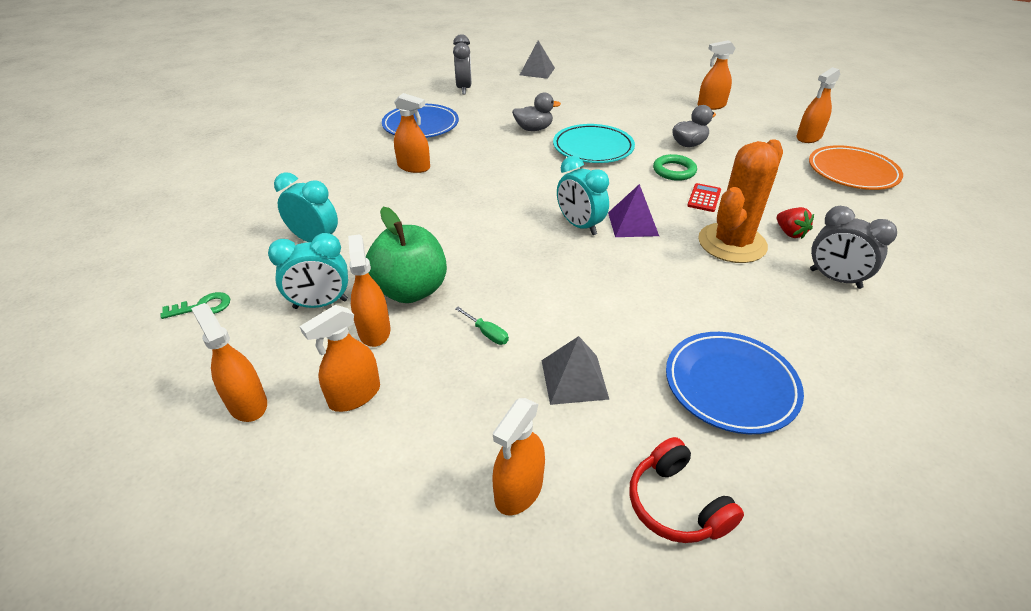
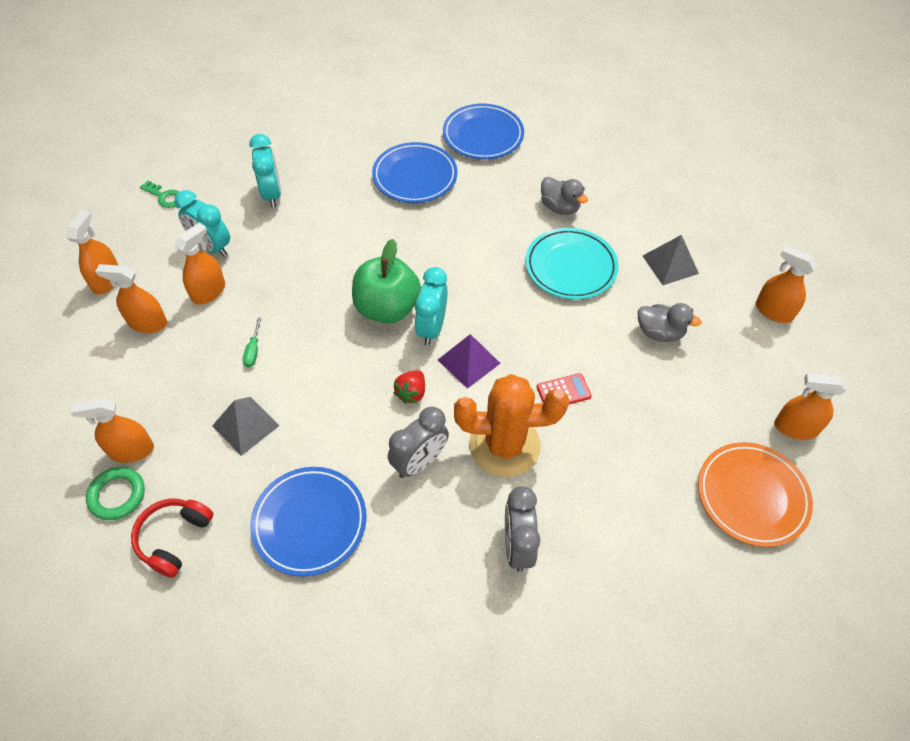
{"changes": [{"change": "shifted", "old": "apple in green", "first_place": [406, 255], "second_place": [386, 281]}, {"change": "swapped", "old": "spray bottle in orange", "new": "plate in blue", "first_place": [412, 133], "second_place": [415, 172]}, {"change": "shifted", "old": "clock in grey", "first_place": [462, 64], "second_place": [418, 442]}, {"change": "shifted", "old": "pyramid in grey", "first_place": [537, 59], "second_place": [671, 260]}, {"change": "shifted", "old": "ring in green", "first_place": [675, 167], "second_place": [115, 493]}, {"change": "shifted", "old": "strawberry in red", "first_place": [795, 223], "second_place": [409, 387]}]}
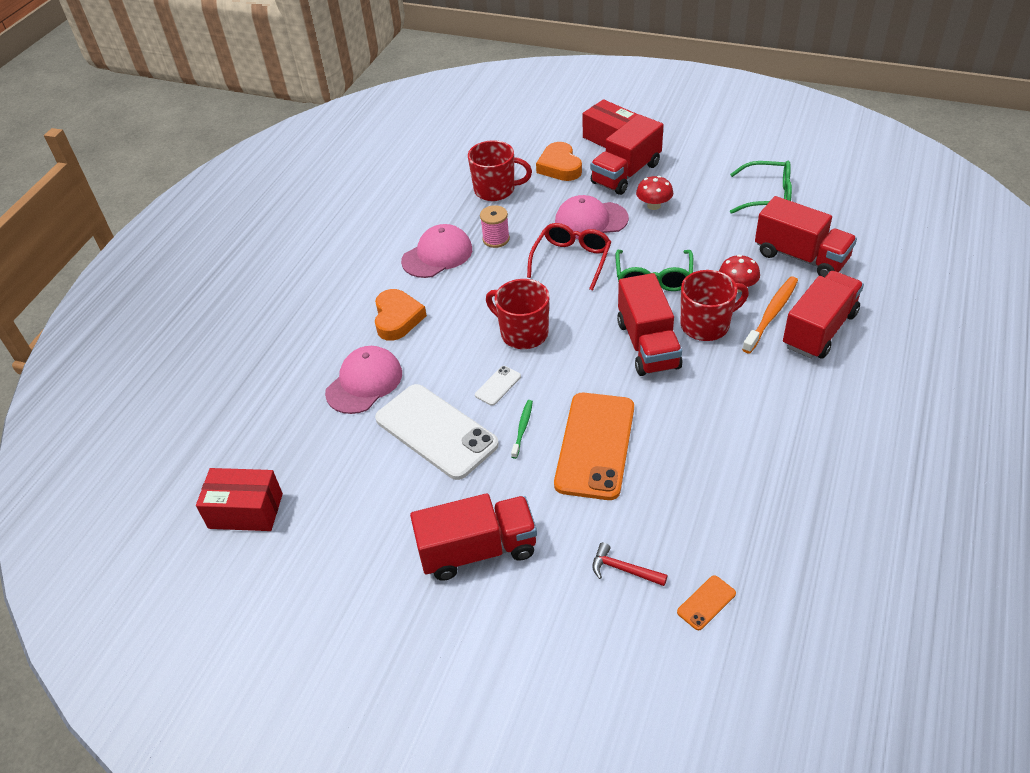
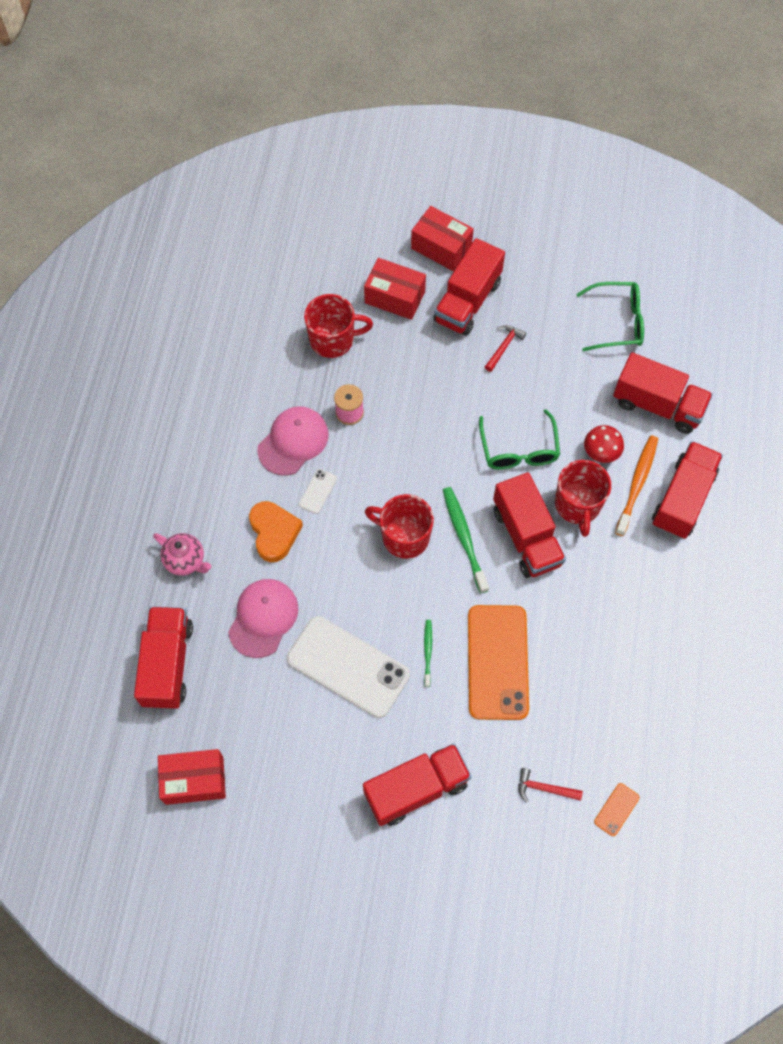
{"changes": [{"change": "shifted", "old": "phone in white", "first_place": [498, 386], "second_place": [318, 491]}, {"change": "gone", "old": "glasses in red", "first_place": [569, 257]}, {"change": "swapped", "old": "heart in orange", "new": "box in red", "first_place": [559, 161], "second_place": [395, 289]}, {"change": "gone", "old": "cap in pink", "first_place": [592, 217]}, {"change": "swapped", "old": "mushroom in red", "new": "hammer in red", "first_place": [654, 193], "second_place": [505, 348]}, {"change": "rotated", "old": "mug in red", "first_place": [715, 305], "second_place": [583, 498], "degrees": 120}, {"change": "new", "new": "truck in red", "second_place": [163, 658]}, {"change": "new", "new": "teapot in pink", "second_place": [182, 554]}, {"change": "new", "new": "toothbrush in green", "second_place": [466, 540]}]}
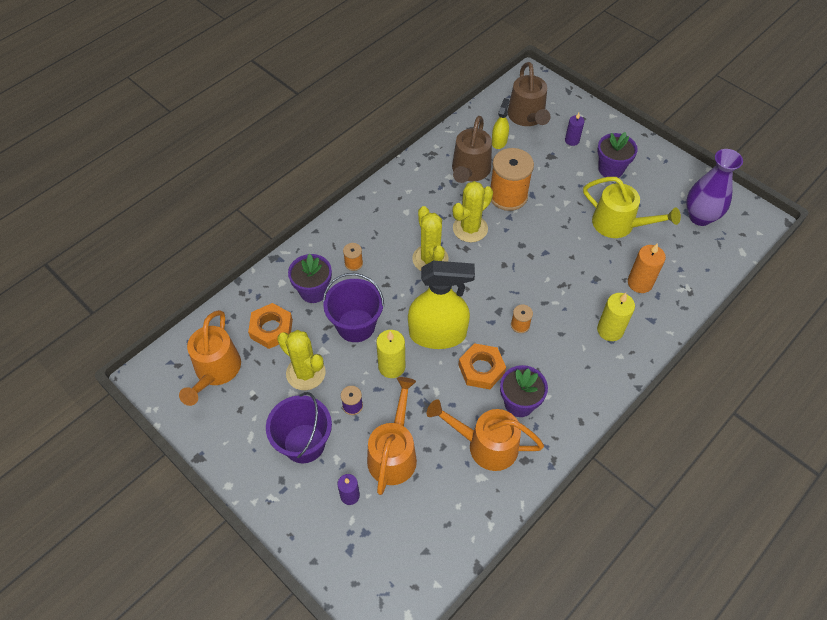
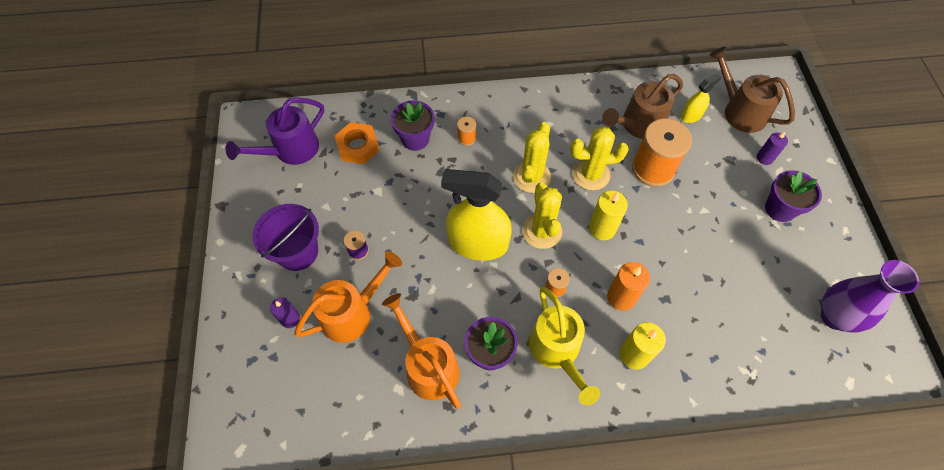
{"changes": [{"change": "repainted", "old": "watering can in orange", "new": "watering can in purple", "first_place": [210, 358], "second_place": [274, 131]}, {"change": "shifted", "old": "cactus in yellow", "first_place": [301, 360], "second_place": [542, 215]}, {"change": "gone", "old": "bucket in purple", "first_place": [353, 307]}, {"change": "shifted", "old": "candle in yellow", "first_place": [390, 354], "second_place": [608, 215]}, {"change": "rotated", "old": "spray bottle in yellow", "first_place": [441, 305], "second_place": [476, 215], "degrees": 150}, {"change": "gone", "old": "nut in orange", "first_place": [482, 366]}, {"change": "rotated", "old": "watering can in brown", "first_place": [529, 94], "second_place": [752, 89], "degrees": 105}, {"change": "shifted", "old": "watering can in yellow", "first_place": [632, 207], "second_place": [564, 346]}, {"change": "shifted", "old": "candle in orange", "first_place": [647, 268], "second_place": [628, 286]}]}
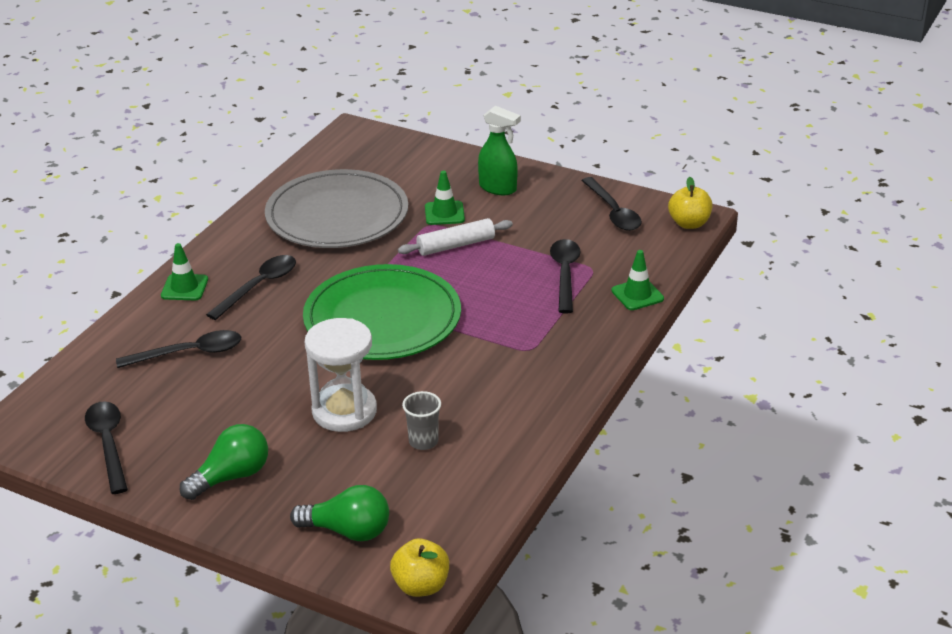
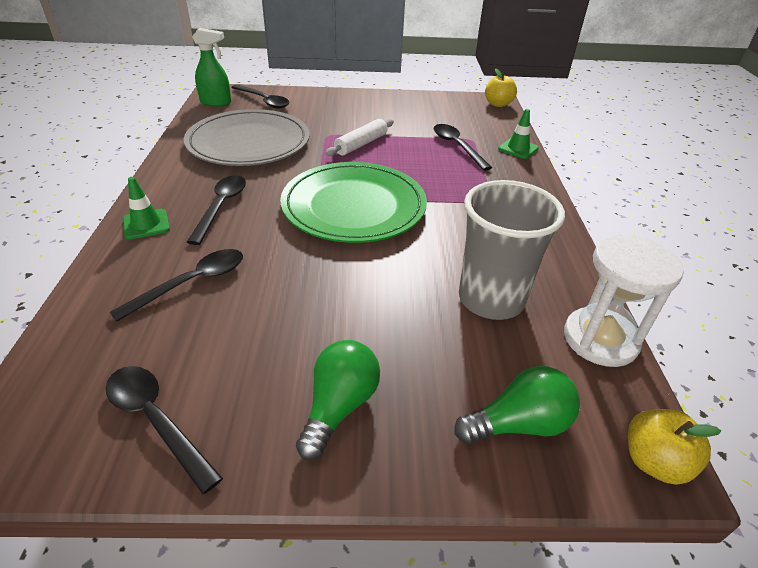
{"changes": [{"change": "shifted", "old": "hourglass in white", "first_place": [341, 375], "second_place": [624, 300]}, {"change": "scaled", "old": "cup in grey", "first_place": [421, 420], "second_place": [512, 250], "factor": 2.21}, {"change": "gone", "old": "traffic cone in green", "first_place": [445, 198]}, {"change": "shifted", "old": "spray bottle in green", "first_place": [499, 150], "second_place": [211, 67]}, {"change": "shifted", "old": "spoon in black", "first_place": [611, 204], "second_place": [260, 97]}]}
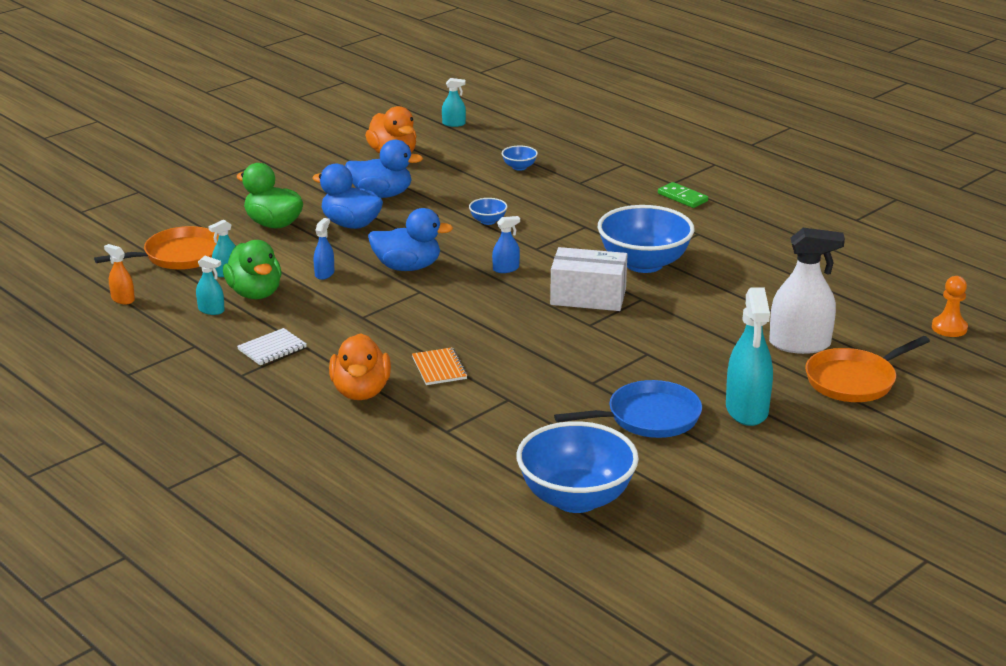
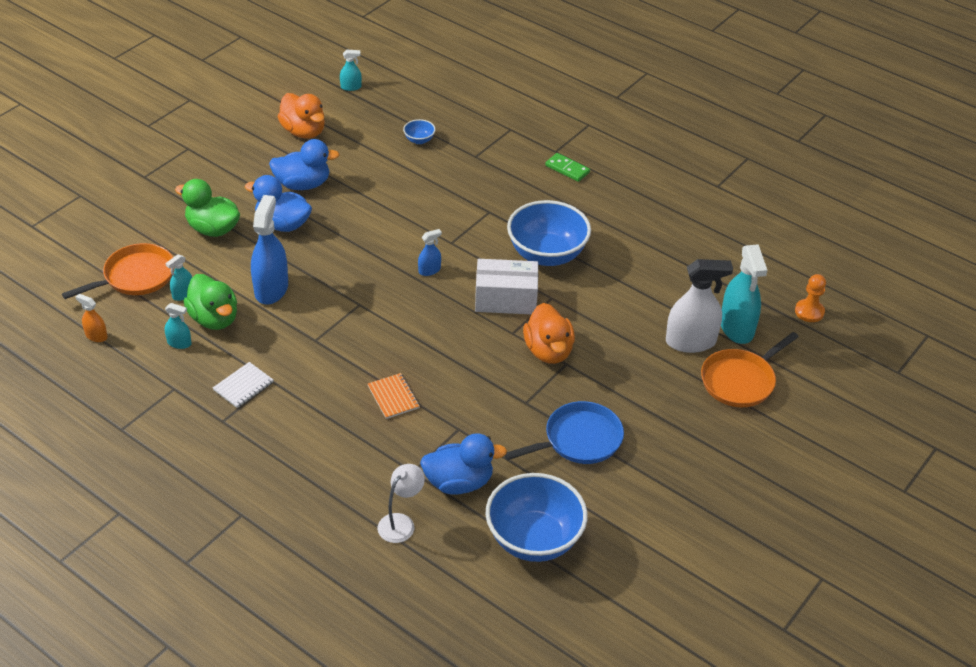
{"changes": [{"change": "scaled", "old": "spray bottle in blue", "first_place": [324, 249], "second_place": [269, 249], "factor": 2.06}, {"change": "shifted", "old": "duck in orange", "first_place": [360, 366], "second_place": [549, 333]}, {"change": "shifted", "old": "duck in blue", "first_place": [410, 239], "second_place": [463, 464]}, {"change": "gone", "old": "bowl in blue", "first_place": [488, 211]}, {"change": "shifted", "old": "spray bottle in turquoise", "first_place": [749, 357], "second_place": [744, 294]}, {"change": "new", "new": "lamp in white", "second_place": [401, 503]}]}
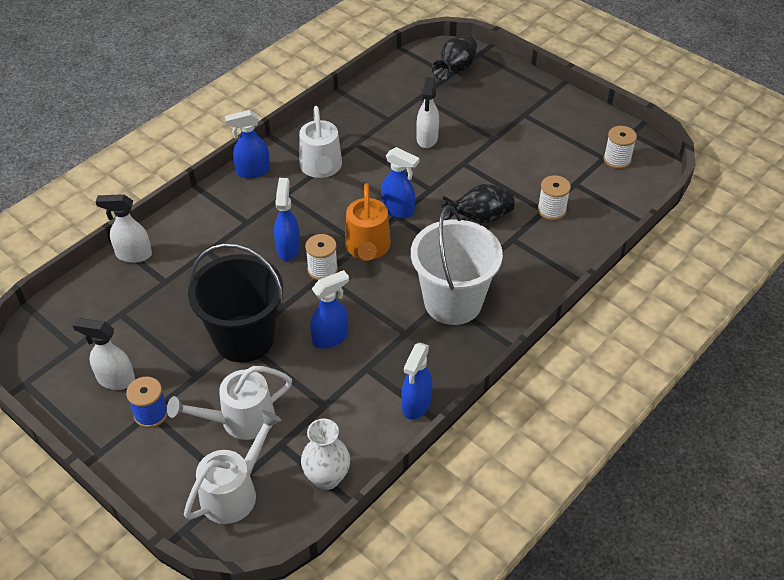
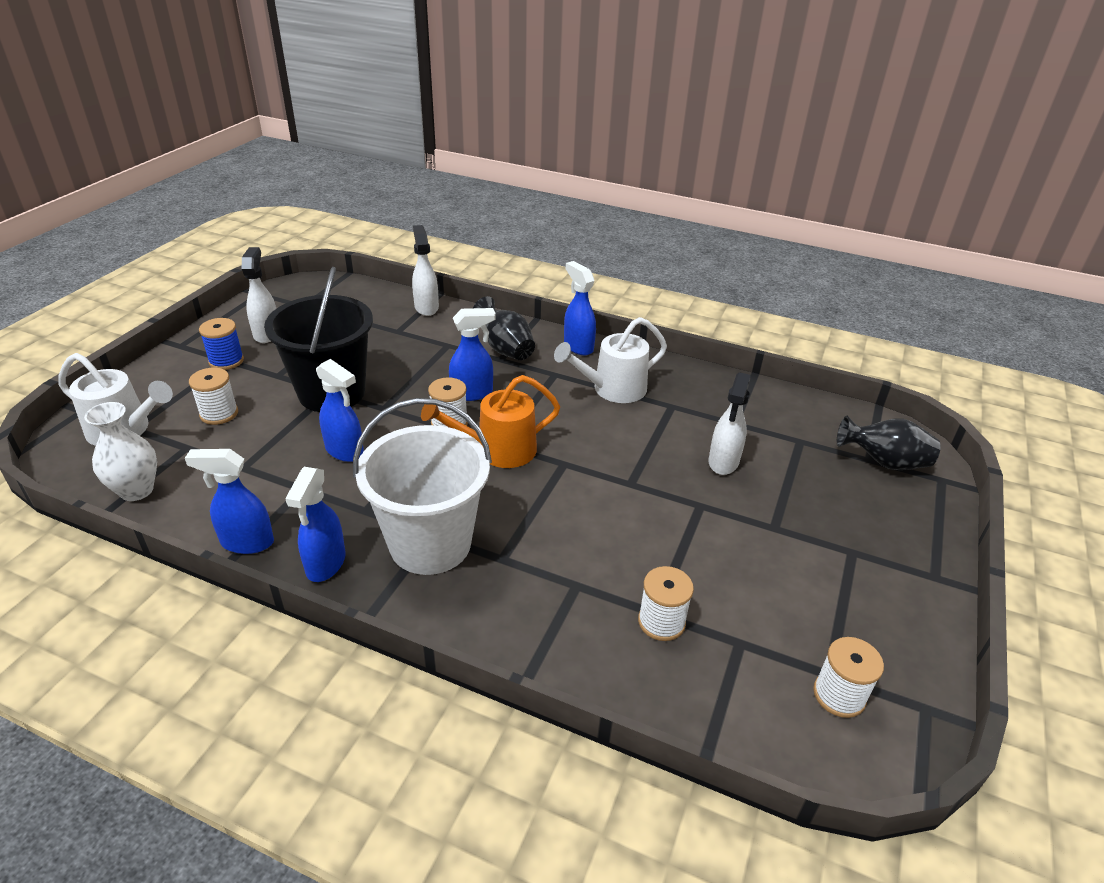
{"changes": [{"change": "swapped", "old": "watering can in white", "new": "spool in white", "first_place": [229, 403], "second_place": [213, 396]}, {"change": "shifted", "old": "spray bottle in blue", "first_place": [400, 183], "second_place": [315, 524]}, {"change": "rotated", "old": "spray bottle in white", "first_place": [427, 112], "second_place": [730, 423], "degrees": -60}, {"change": "shifted", "old": "vase in black", "first_place": [478, 204], "second_place": [504, 328]}]}
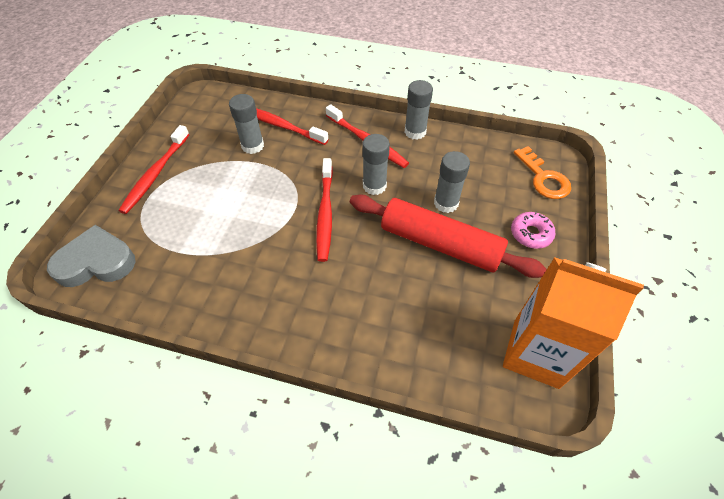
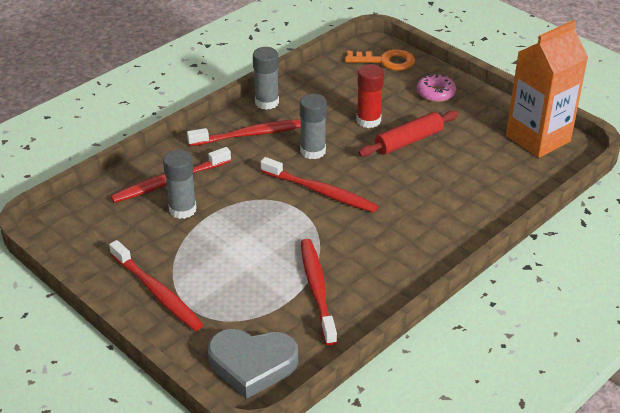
{"changes": [{"change": "rotated", "old": "heart in grey", "first_place": [91, 256], "second_place": [253, 364], "degrees": -105}, {"change": "scaled", "old": "rolling pin in red", "first_place": [448, 236], "second_place": [408, 133], "factor": 0.63}, {"change": "repainted", "old": "glue stick in grey", "new": "glue stick in red", "first_place": [452, 182], "second_place": [370, 96]}, {"change": "new", "new": "toothbrush in red", "second_place": [319, 292]}]}
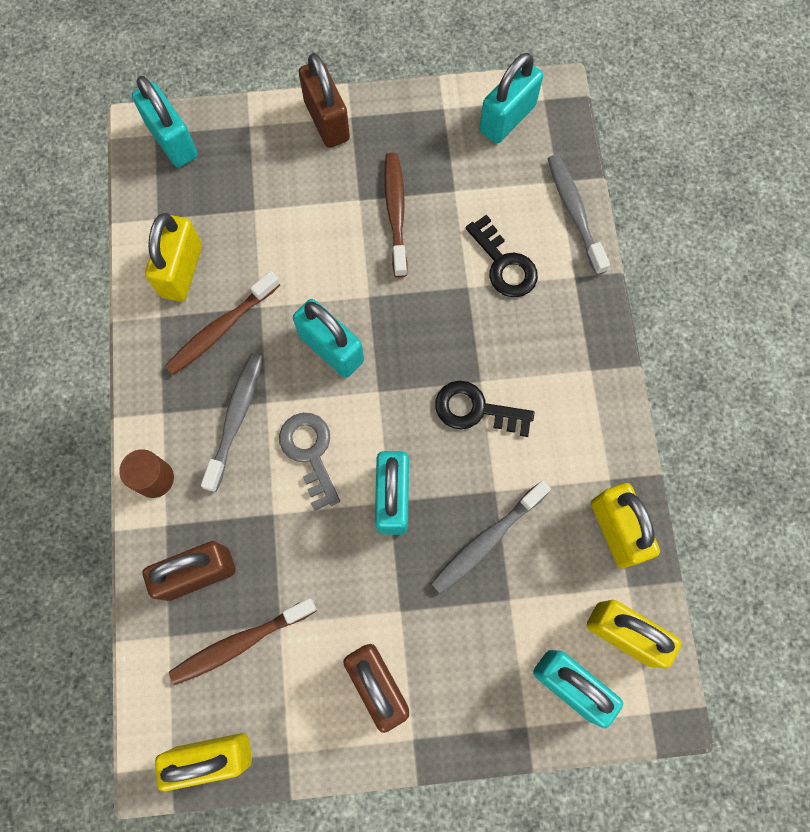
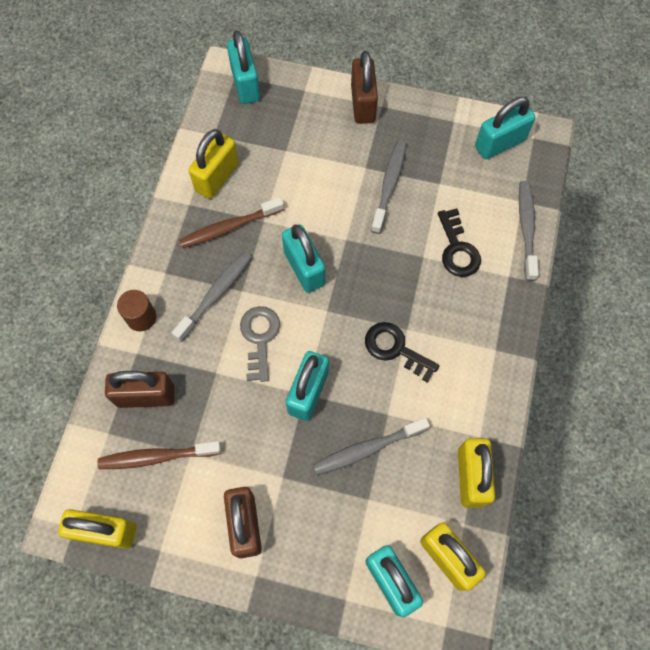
{"changes": [{"change": "repainted", "old": "toothbrush in brown", "new": "toothbrush in grey", "first_place": [396, 214], "second_place": [388, 187]}]}
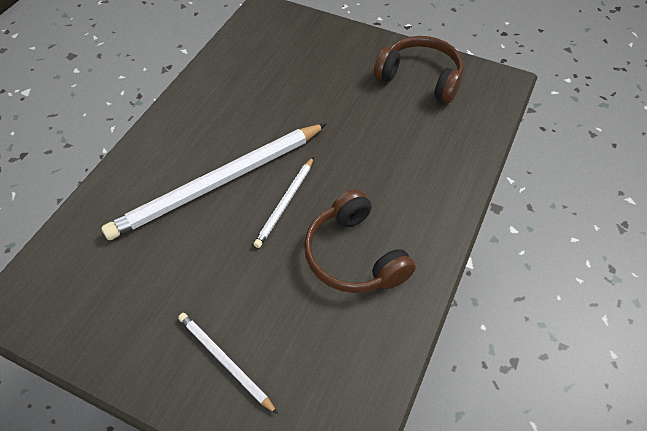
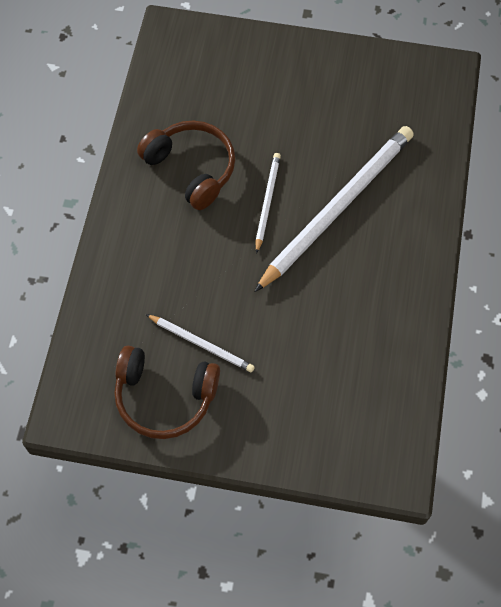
{"changes": [{"change": "shifted", "old": "pencil in white", "first_place": [228, 363], "second_place": [200, 343]}]}
